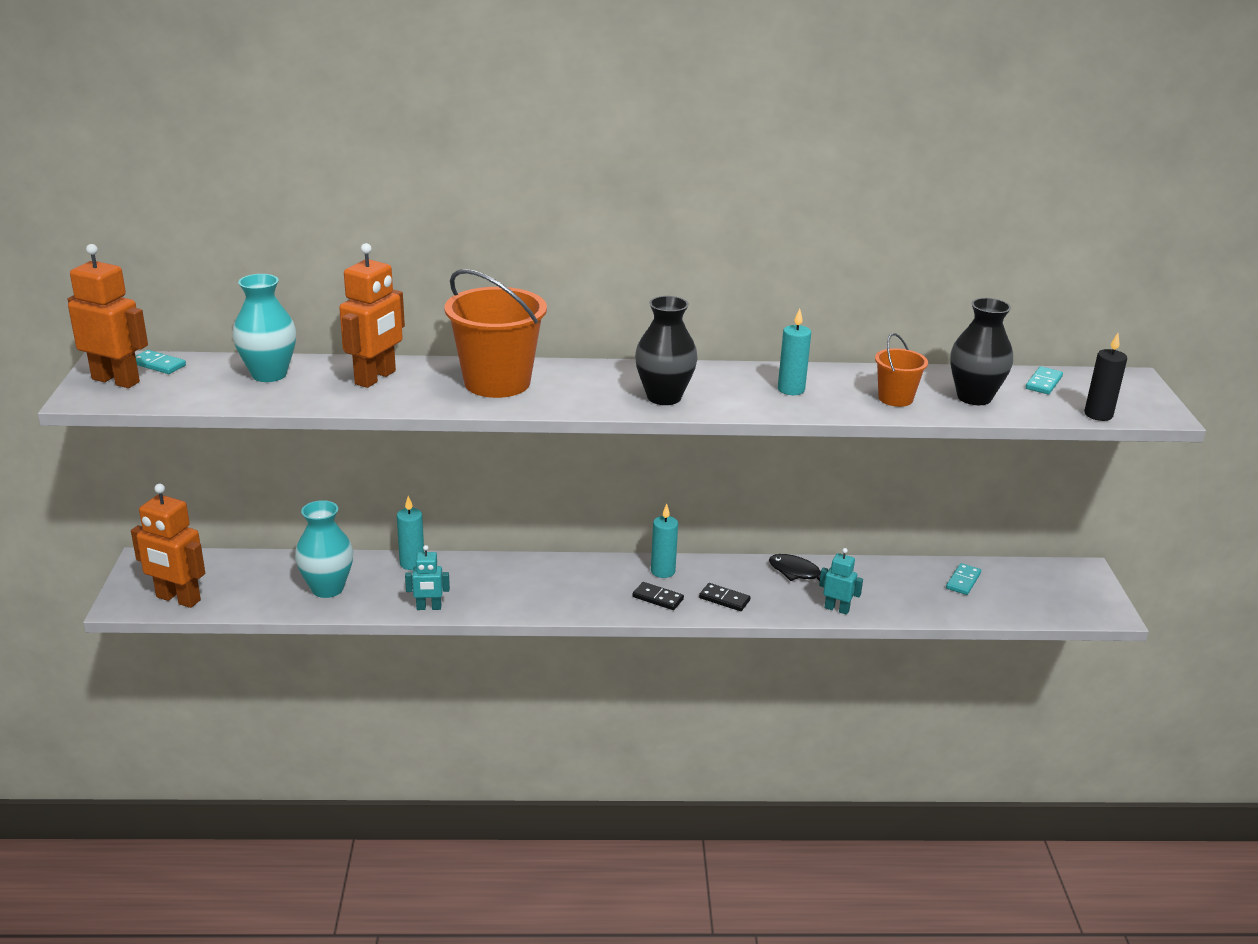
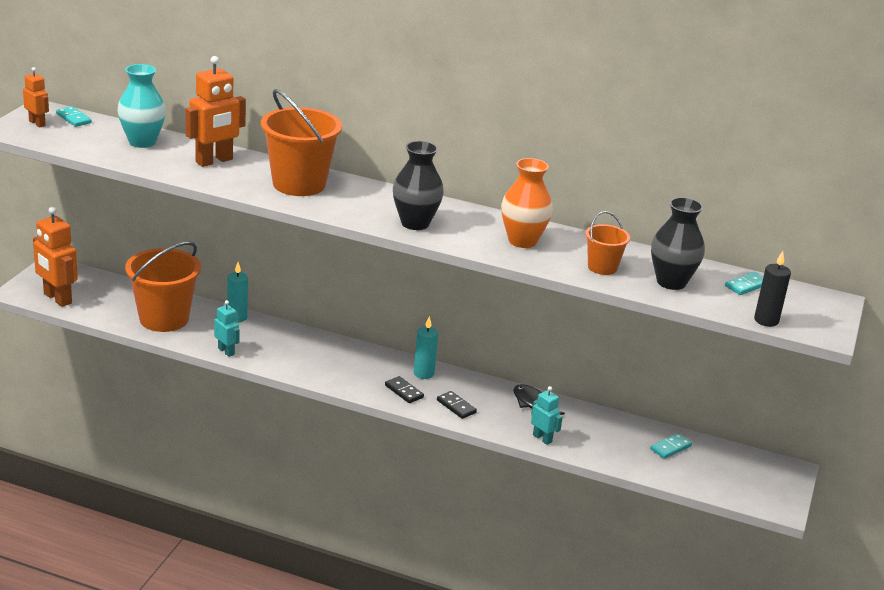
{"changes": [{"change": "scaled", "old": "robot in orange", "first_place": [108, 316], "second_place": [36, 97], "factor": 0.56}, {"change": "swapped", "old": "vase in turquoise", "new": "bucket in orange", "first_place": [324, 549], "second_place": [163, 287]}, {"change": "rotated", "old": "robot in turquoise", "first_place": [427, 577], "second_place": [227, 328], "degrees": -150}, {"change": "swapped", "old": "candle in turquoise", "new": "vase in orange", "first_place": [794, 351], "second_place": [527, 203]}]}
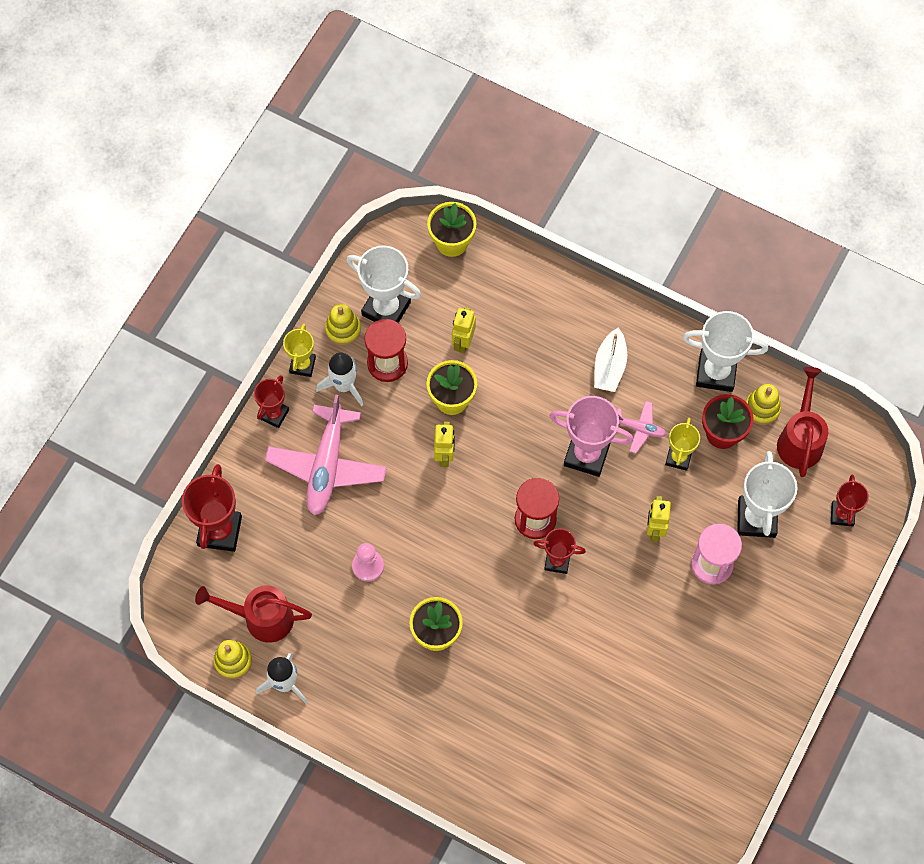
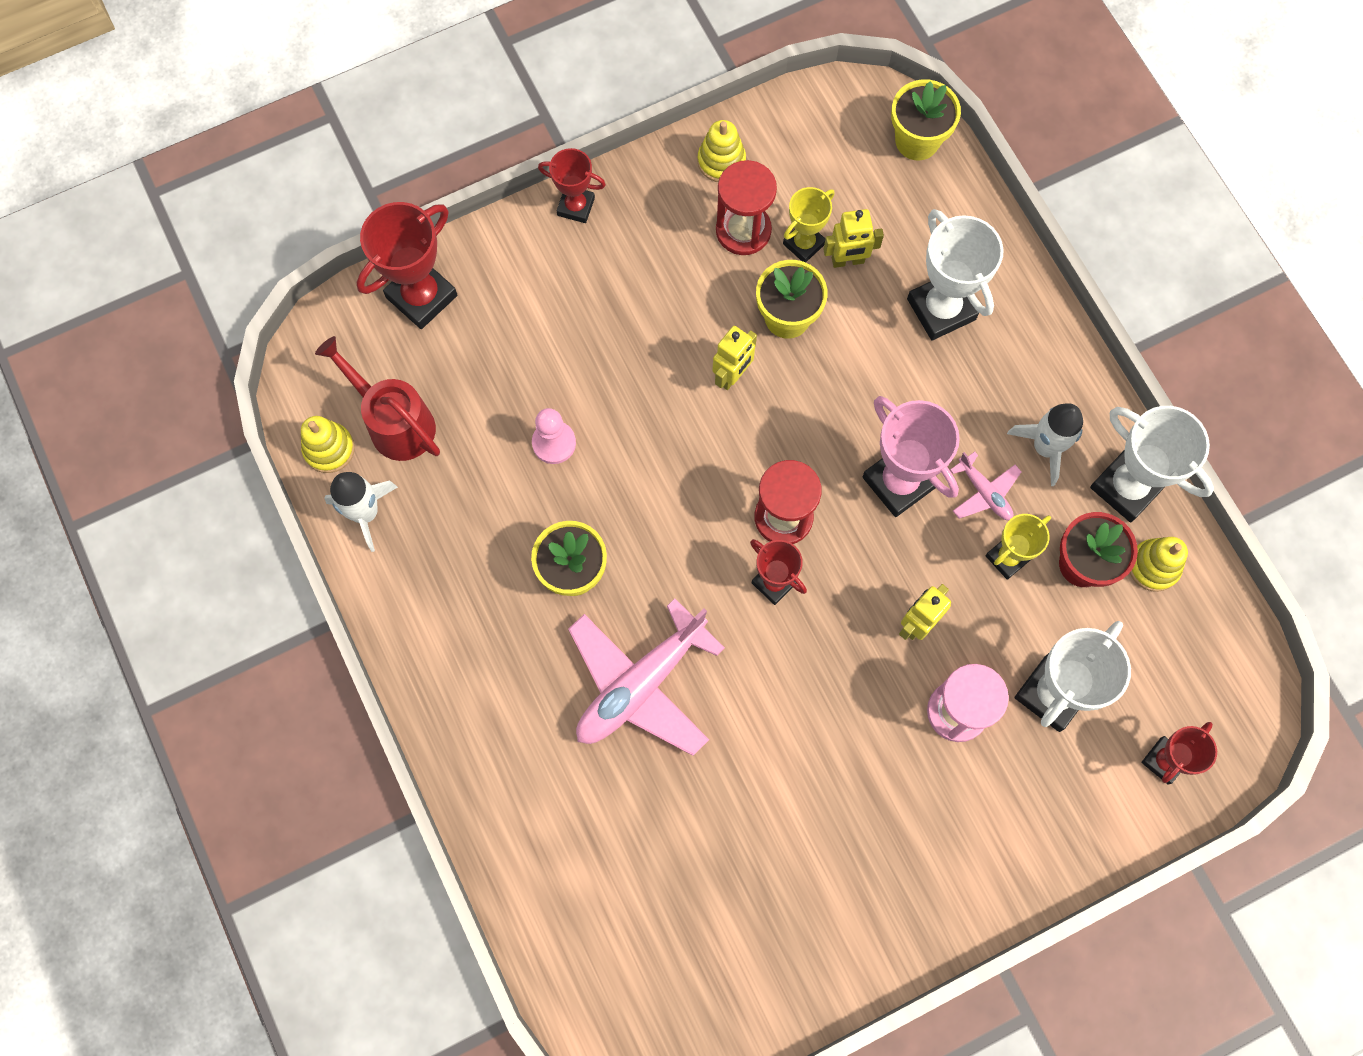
{"changes": [{"change": "rotated", "old": "trophy in red", "first_place": [271, 401], "second_place": [572, 185], "degrees": 45}, {"change": "shifted", "old": "plane in pink", "first_place": [326, 454], "second_place": [646, 677]}, {"change": "shifted", "old": "trophy in yellow", "first_place": [299, 350], "second_place": [809, 224]}, {"change": "shifted", "old": "rocket in white", "first_place": [339, 379], "second_place": [1045, 444]}, {"change": "shifted", "old": "trophy in white", "first_place": [384, 284], "second_place": [955, 274]}, {"change": "rotated", "old": "robot in yellow", "first_place": [464, 330], "second_place": [853, 238], "degrees": -150}, {"change": "gone", "old": "boat in white", "first_place": [610, 360]}, {"change": "gone", "old": "watering can in red", "first_place": [802, 422]}]}
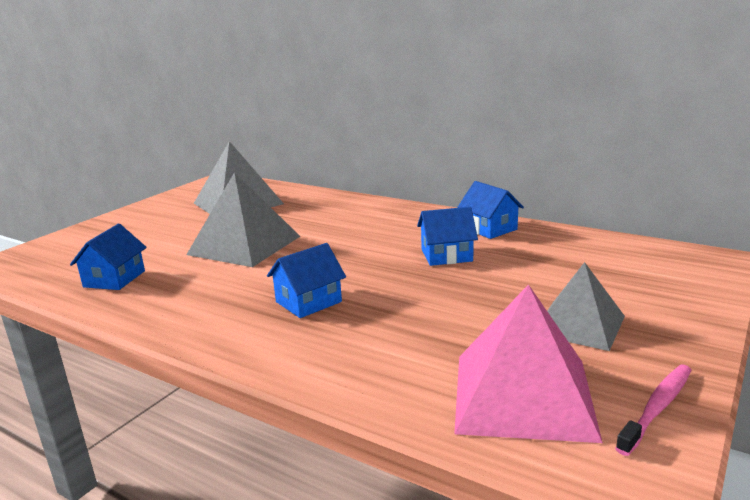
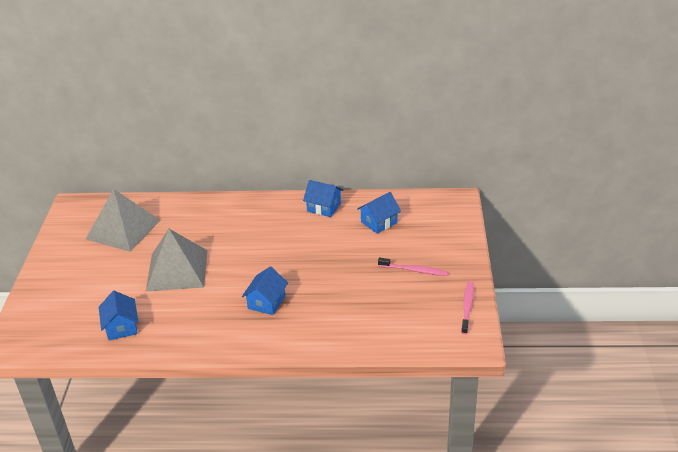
{"changes": [{"change": "shifted", "old": "house in blue", "first_place": [447, 236], "second_place": [379, 213]}, {"change": "gone", "old": "pyramid in pink", "first_place": [528, 363]}, {"change": "swapped", "old": "pyramid in grey", "new": "toothbrush in pink", "first_place": [586, 306], "second_place": [413, 267]}]}
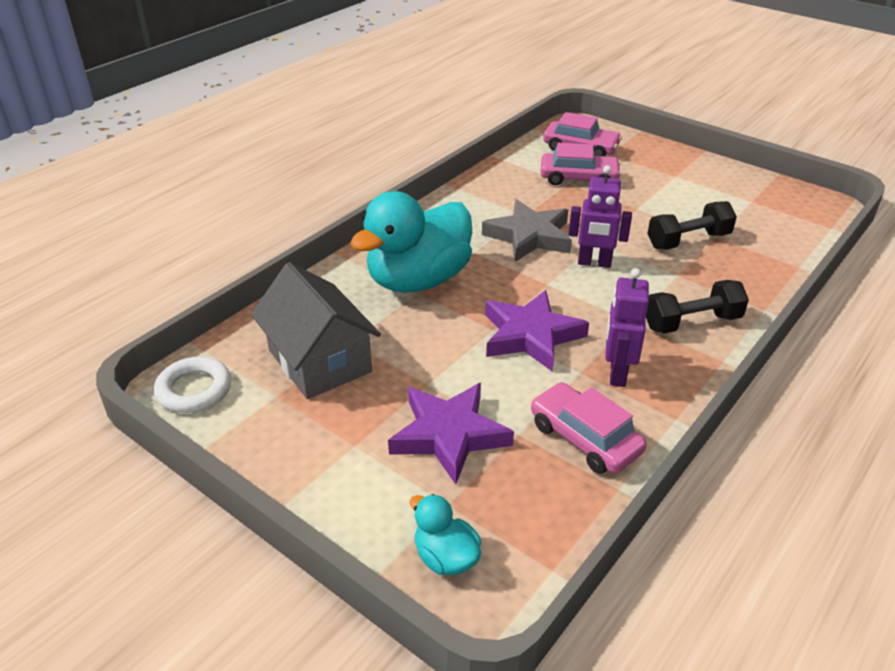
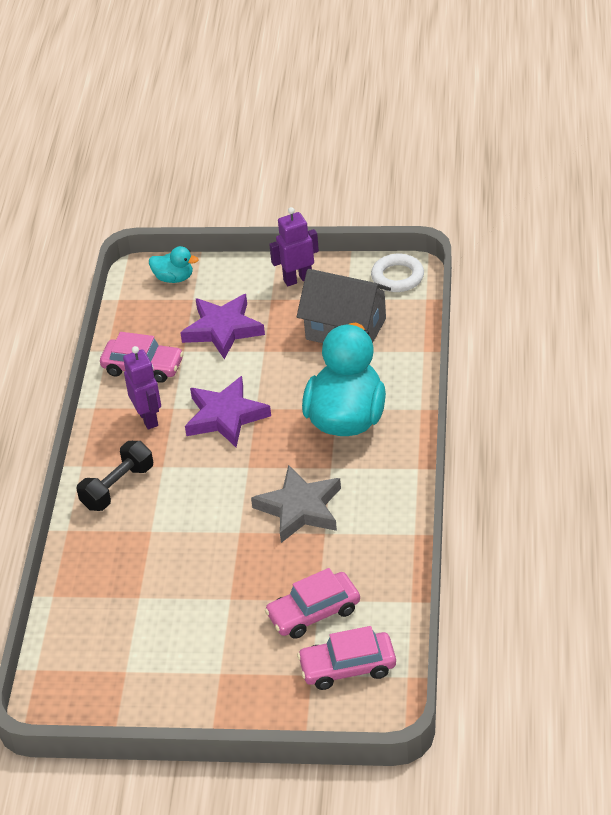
{"changes": [{"change": "shifted", "old": "robot in purple", "first_place": [600, 216], "second_place": [294, 246]}, {"change": "gone", "old": "dumbbell in black", "first_place": [692, 225]}]}
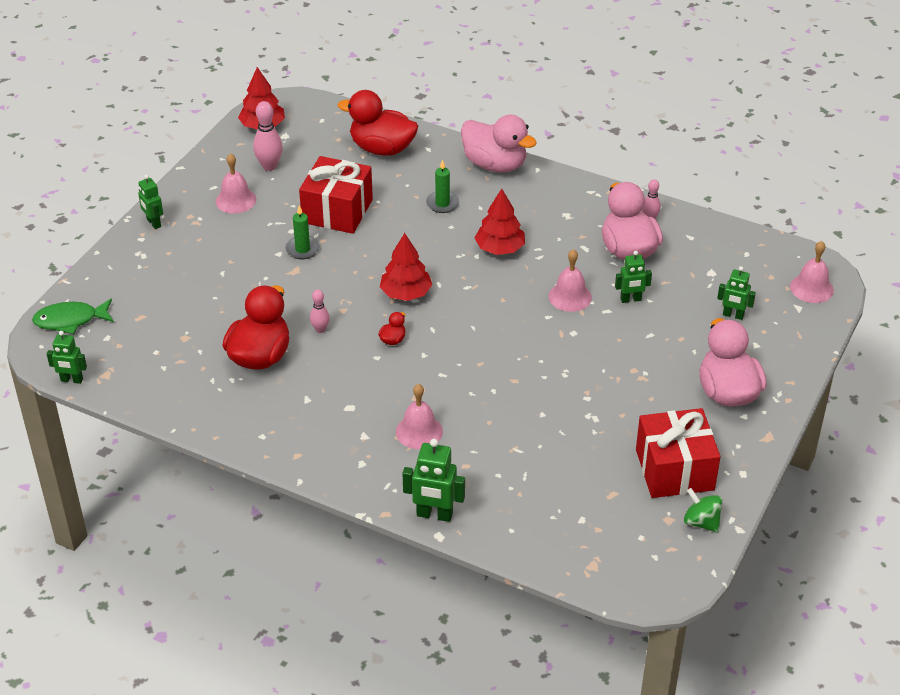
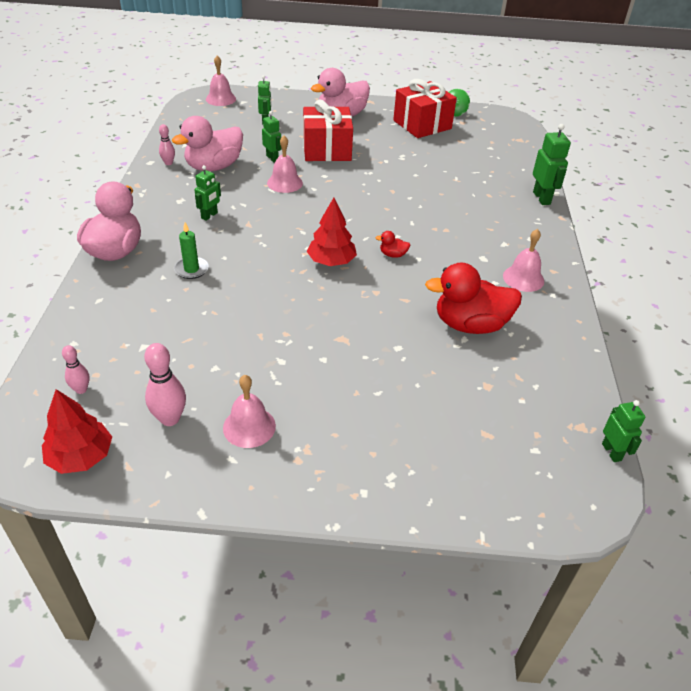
{"changes": [{"change": "gone", "old": "fish in green", "first_place": [73, 316]}, {"change": "shifted", "old": "robot in green", "first_place": [150, 202], "second_place": [207, 193]}, {"change": "gone", "old": "candle in green", "first_place": [302, 232]}, {"change": "shifted", "old": "gift in red", "first_place": [336, 195], "second_place": [328, 130]}, {"change": "shifted", "old": "bowling pin in pink", "first_place": [320, 311], "second_place": [75, 369]}, {"change": "gone", "old": "duck in red", "first_place": [378, 123]}, {"change": "shifted", "old": "bell in pink", "first_place": [419, 416], "second_place": [523, 260]}, {"change": "gone", "old": "tree in red", "first_place": [500, 222]}]}
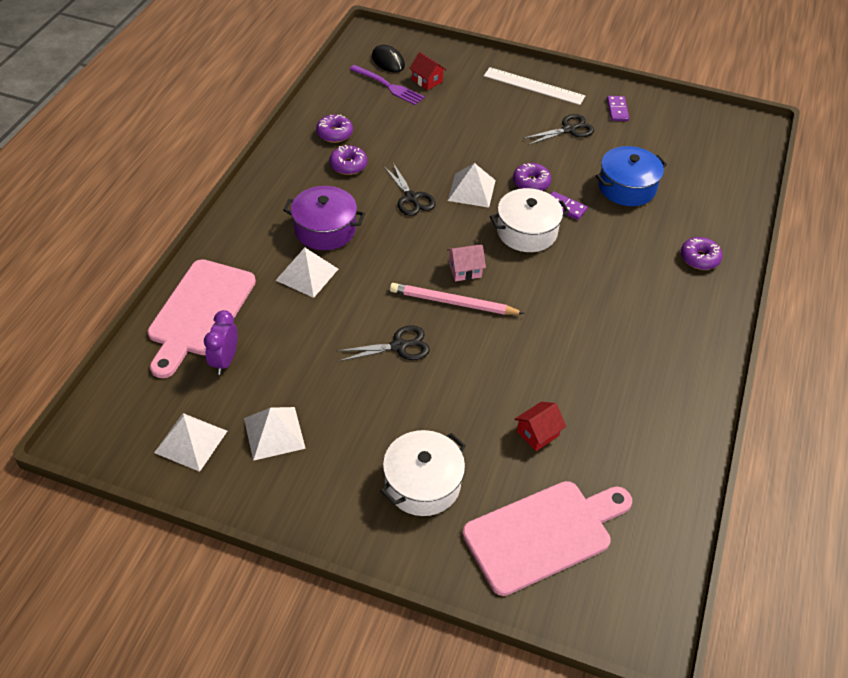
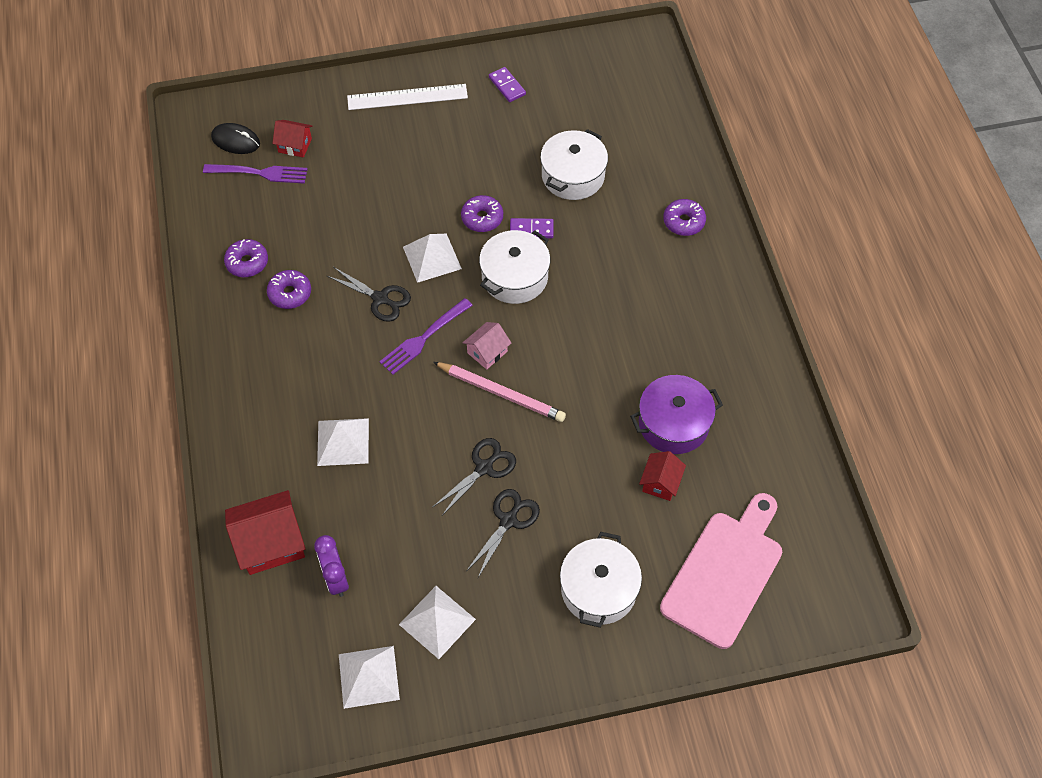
{"changes": [{"change": "swapped", "old": "cutting board in pink", "new": "house in red", "first_place": [202, 318], "second_place": [265, 532]}, {"change": "shifted", "old": "pot in purple", "first_place": [324, 218], "second_place": [676, 414]}, {"change": "rotated", "old": "pencil in pink", "first_place": [457, 299], "second_place": [499, 392], "degrees": -135}, {"change": "shifted", "old": "scissors in black", "first_place": [558, 129], "second_place": [503, 533]}, {"change": "repainted", "old": "pot in blue", "new": "pot in white", "first_place": [631, 176], "second_place": [574, 164]}, {"change": "new", "new": "fork in purple", "second_place": [426, 336]}]}
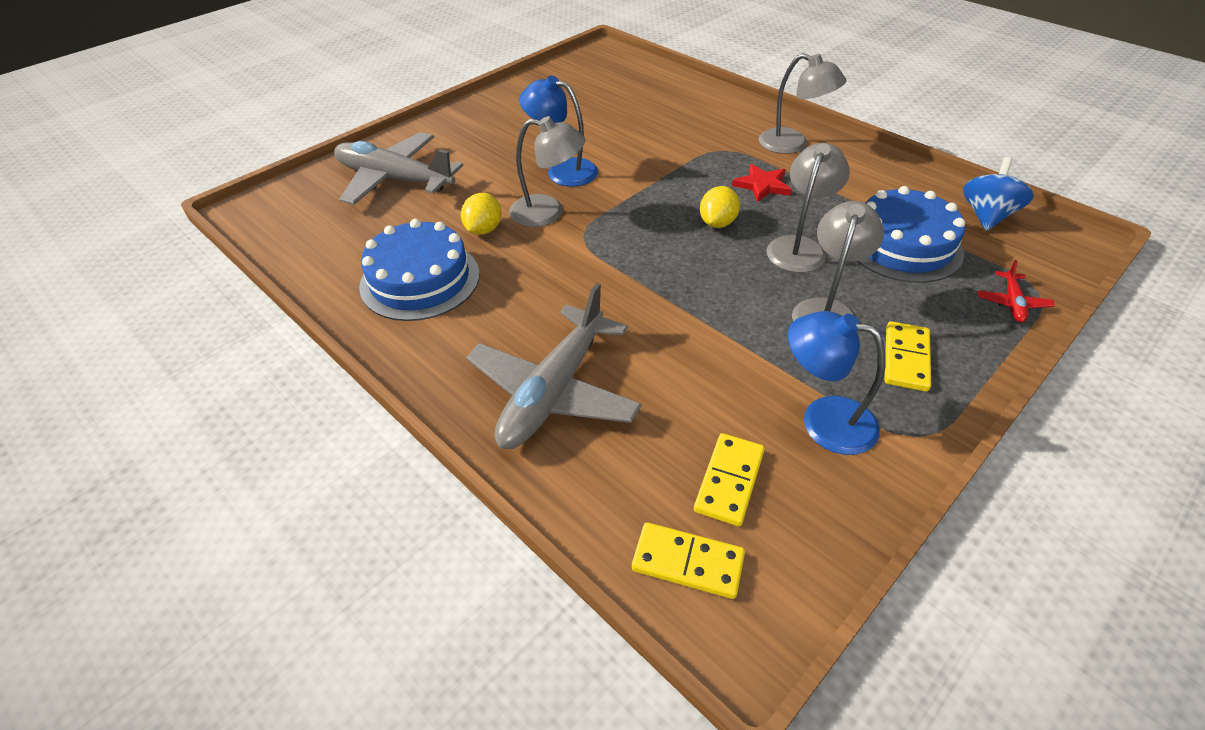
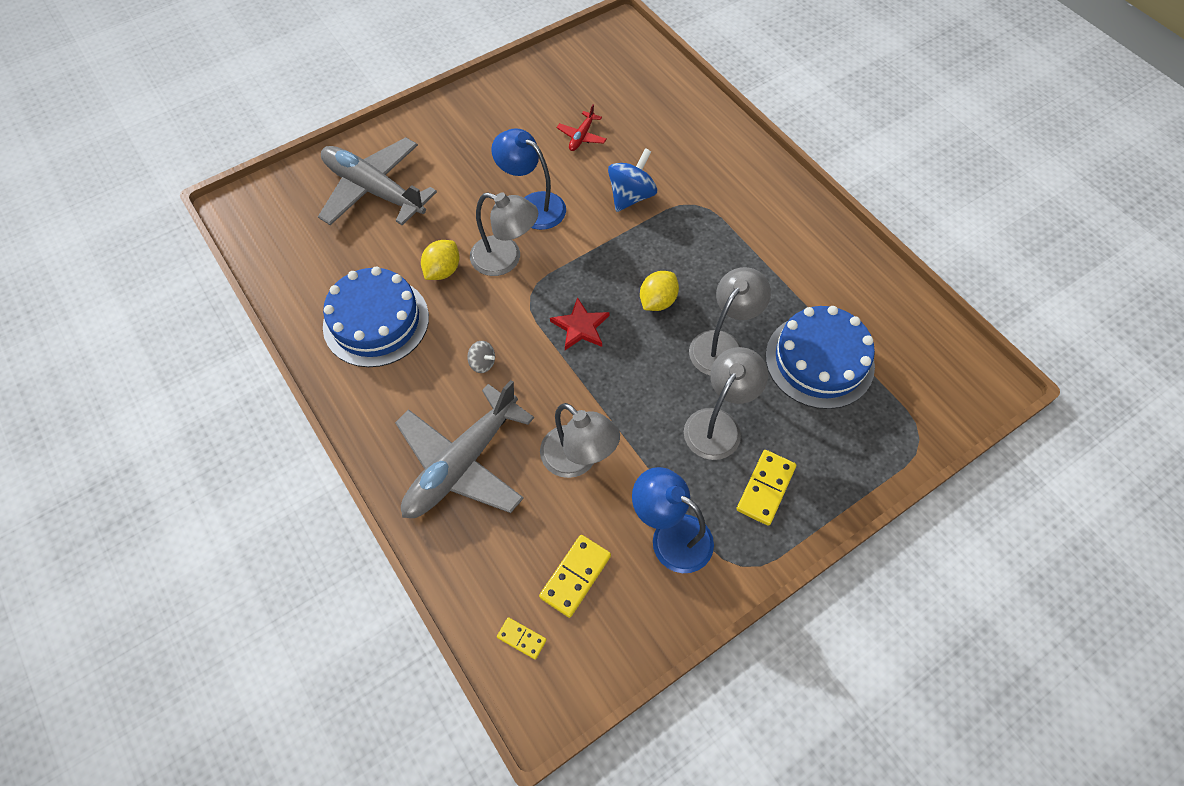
{"changes": [{"change": "scaled", "old": "domino in yellow", "first_place": [688, 560], "second_place": [522, 638], "factor": 0.58}, {"change": "shifted", "old": "star in red", "first_place": [762, 183], "second_place": [579, 323]}, {"change": "shifted", "old": "lamp in grey", "first_place": [802, 103], "second_place": [580, 440]}, {"change": "shifted", "old": "spinning top in blue", "first_place": [998, 194], "second_place": [632, 180]}, {"change": "shifted", "old": "plane in red", "first_place": [1016, 291], "second_place": [581, 127]}, {"change": "new", "new": "spinning top in grey", "second_place": [481, 357]}]}
